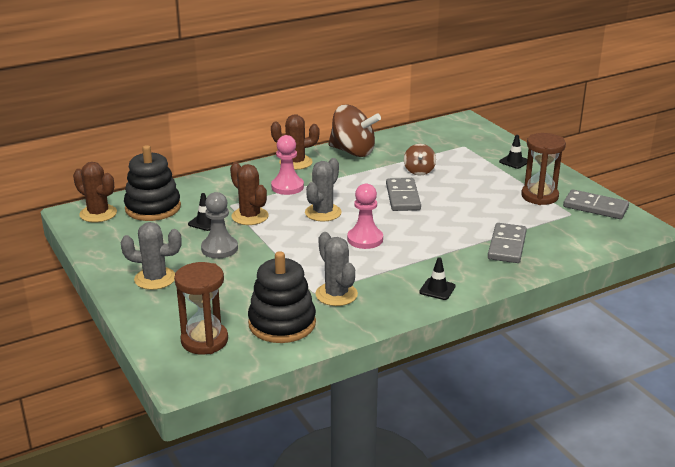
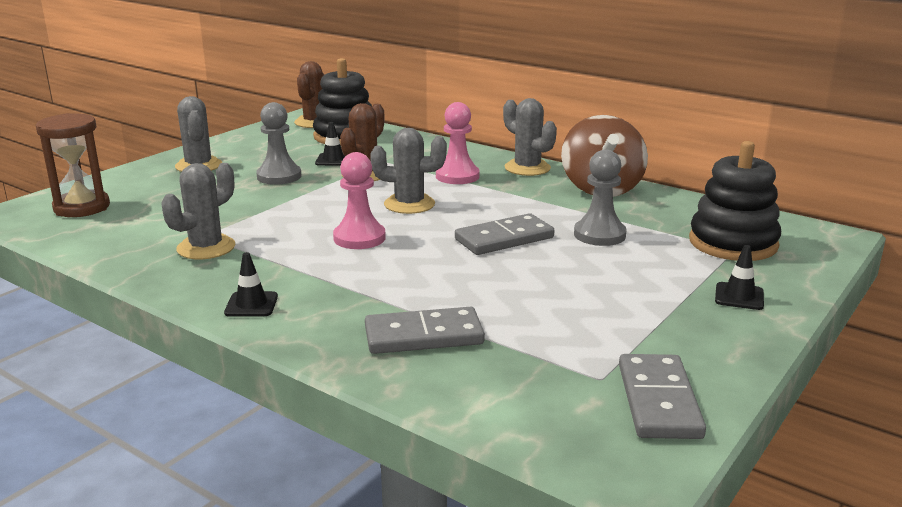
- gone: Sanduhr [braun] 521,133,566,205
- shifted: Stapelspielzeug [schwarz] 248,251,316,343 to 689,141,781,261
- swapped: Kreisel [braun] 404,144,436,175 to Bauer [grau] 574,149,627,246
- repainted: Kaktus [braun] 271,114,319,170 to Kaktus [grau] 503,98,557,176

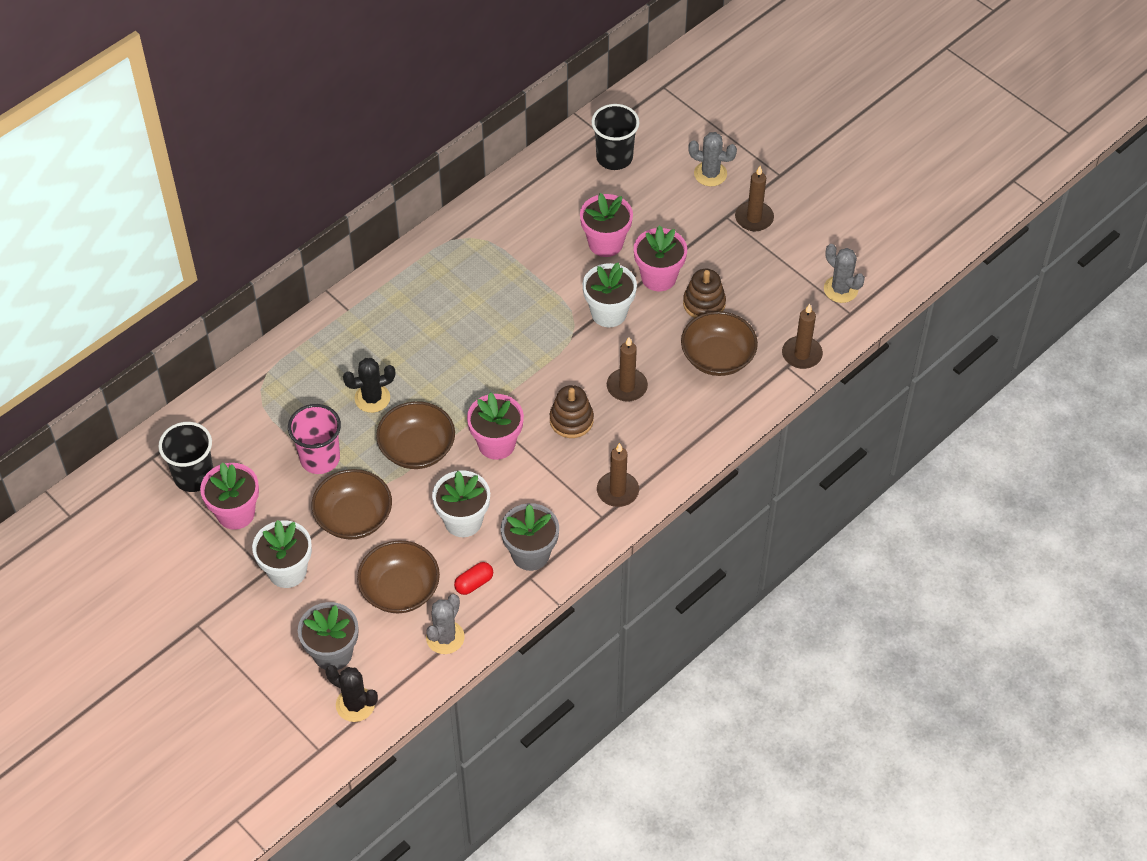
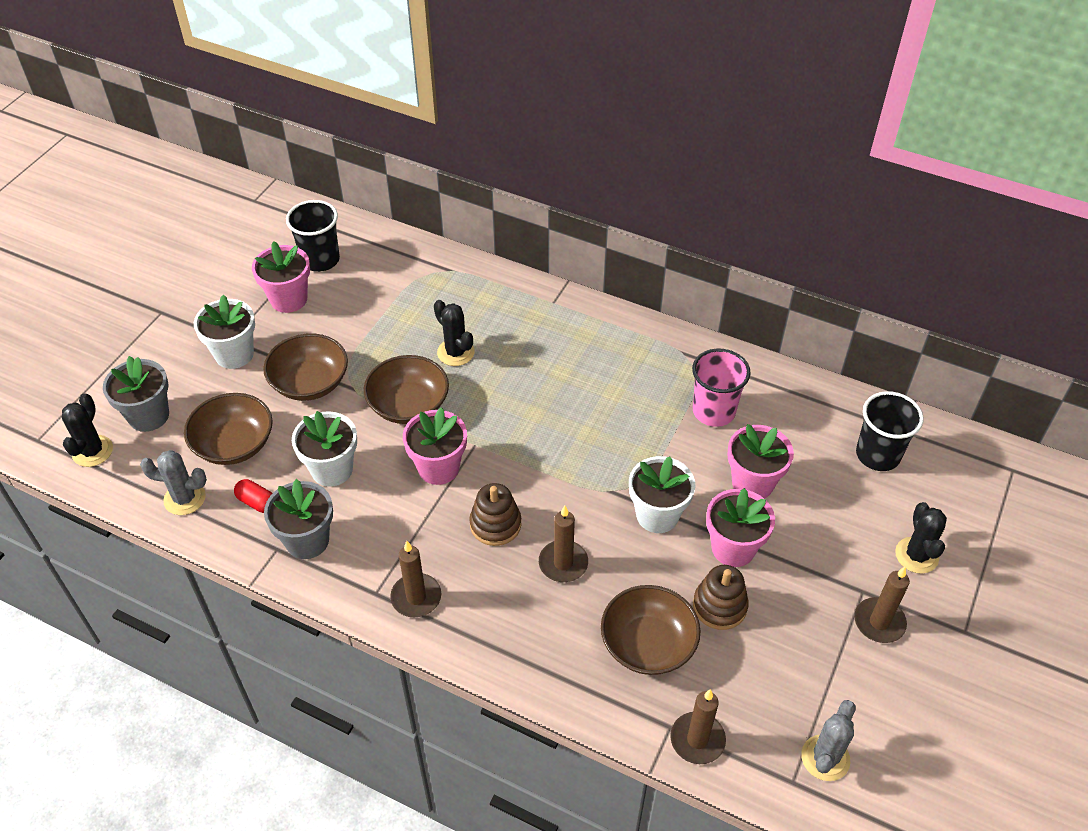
- shifted: Becher [rosa] 288,404,341,474 to 692,349,751,427
- repainted: Kaktus [grau] 688,132,737,186 to Kaktus [schwarz] 895,502,947,574

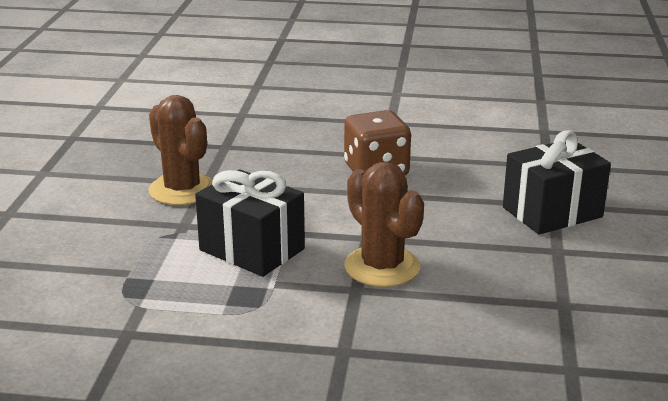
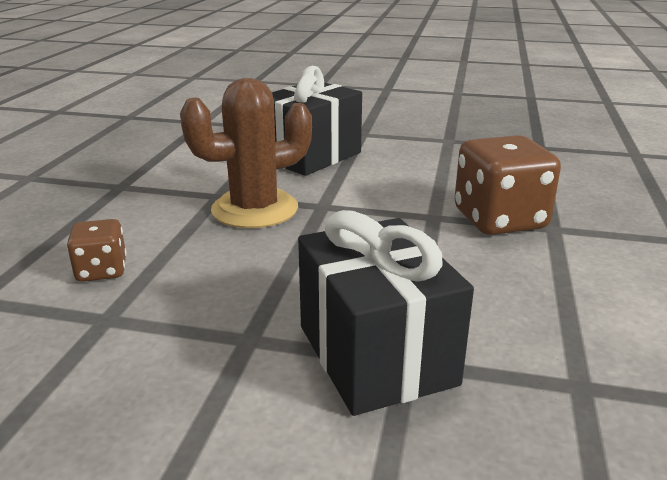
- gone: Kaktus [braun] 148,95,213,205
- new: Spielwürfel [braun] 67,219,127,282

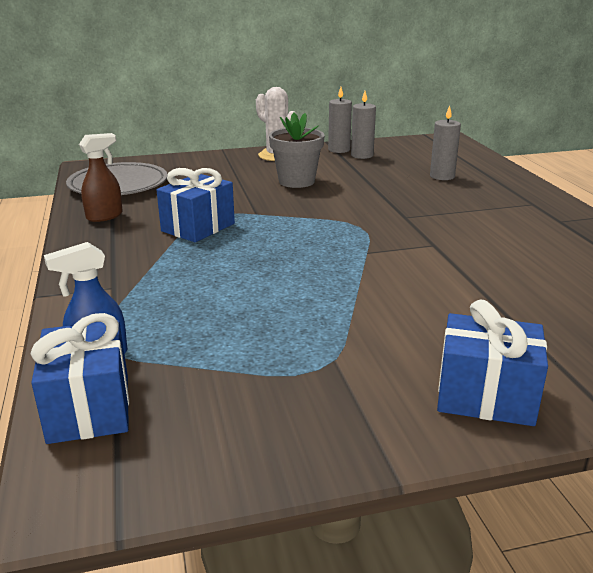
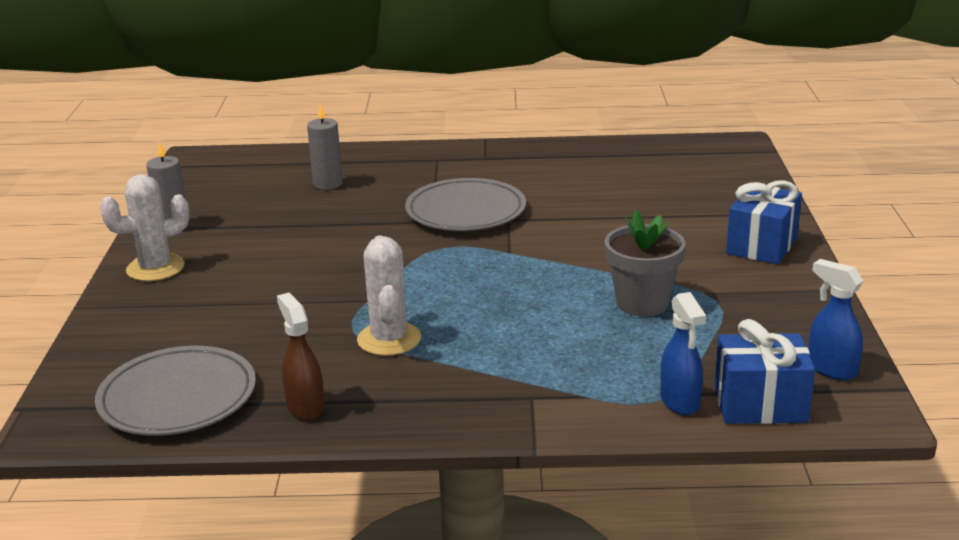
- gone: Kerze [grau] 351,91,376,159
- new: Teller [grau] 405,178,526,231
- new: Sprühflasche [blau] 808,259,863,380
- shifted: Blumentopf [grau] 269,113,325,188 to 604,210,685,316
- swapped: Geschenk [blau] 157,168,235,242 to Kaktus [weiß] 357,236,421,356

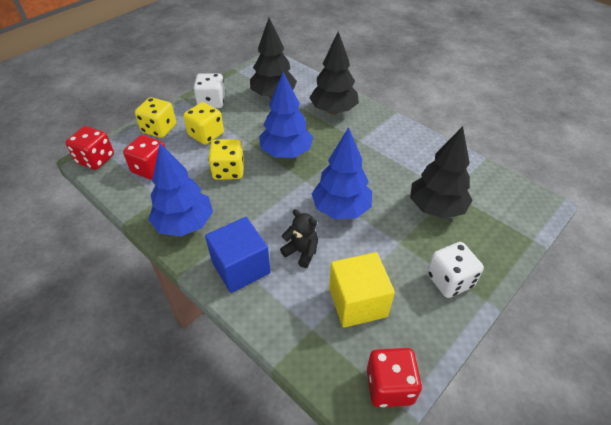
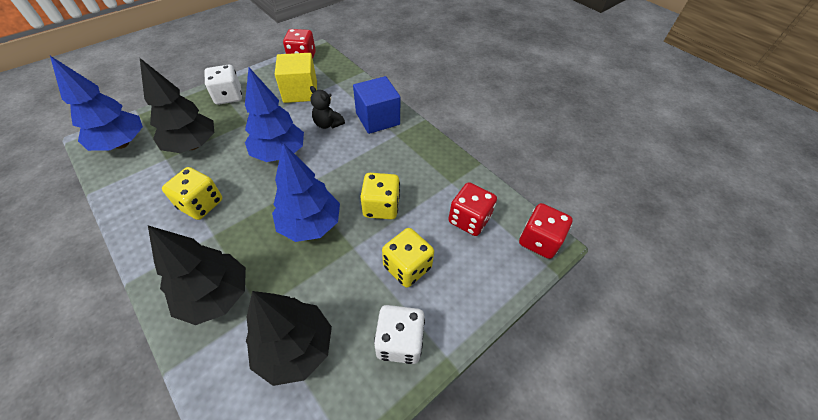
- shifted: Spielwürfel [gelb] 135,97,176,138 to 162,167,222,220
- shifted: Baum [blau] 148,143,213,237 to 50,56,143,151

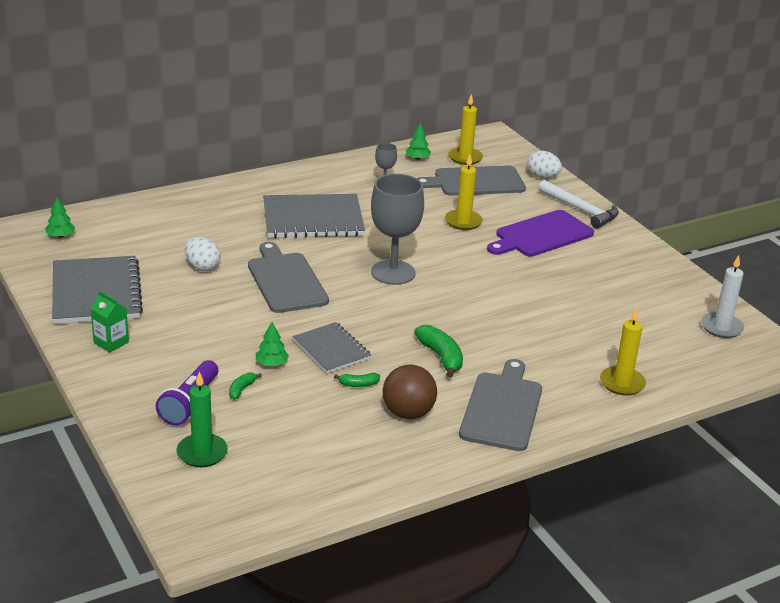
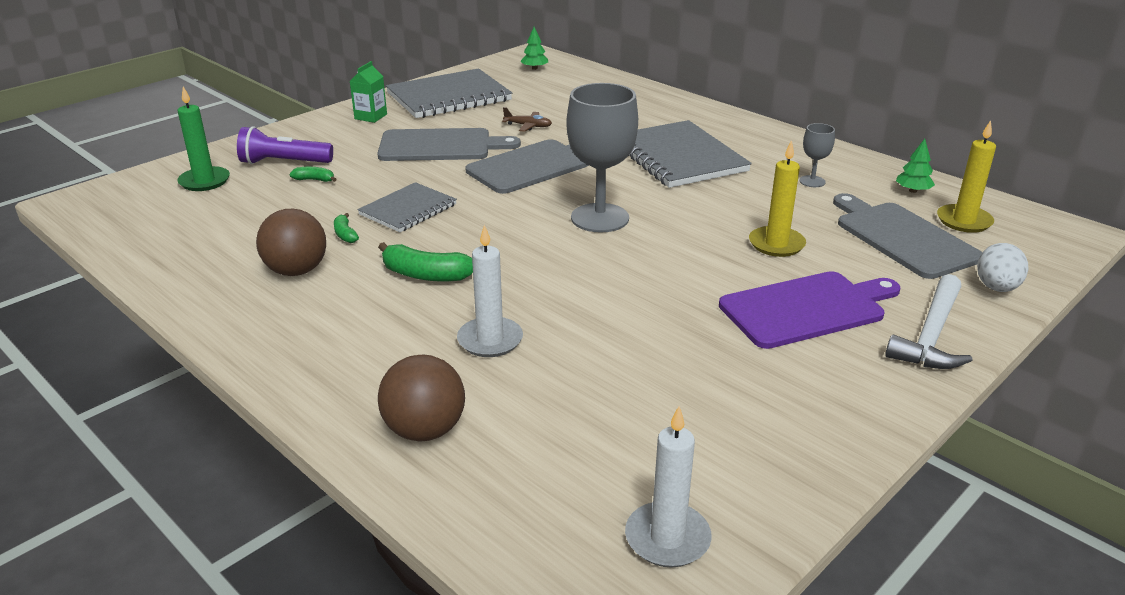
- gone: Baum [grün] 255,322,289,366
- new: Kerze [weiß] 457,225,523,357
- shifted: Schneidebrett [grau] 459,359,542,451 to 377,128,521,161
- swapped: Ei [weiß] 185,237,221,271 to Flugzeug [braun] 502,107,552,132
- swapped: Kerze [gelb] 600,307,646,396 to Ball [braun] 378,354,465,442
- rotated: Banane [grün] 414,325,463,377 = 378,242,473,282 60 degrees clockwise
- rotated: Schneidebrett [lila] 487,210,594,256 = 719,271,901,349 120 degrees clockwise

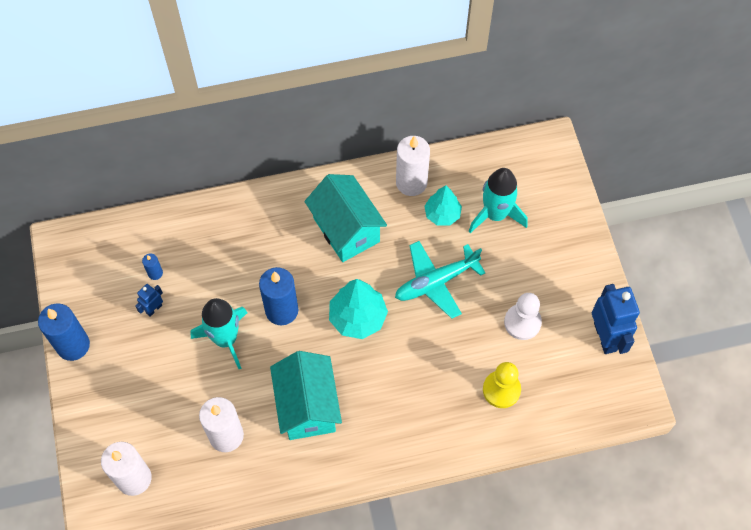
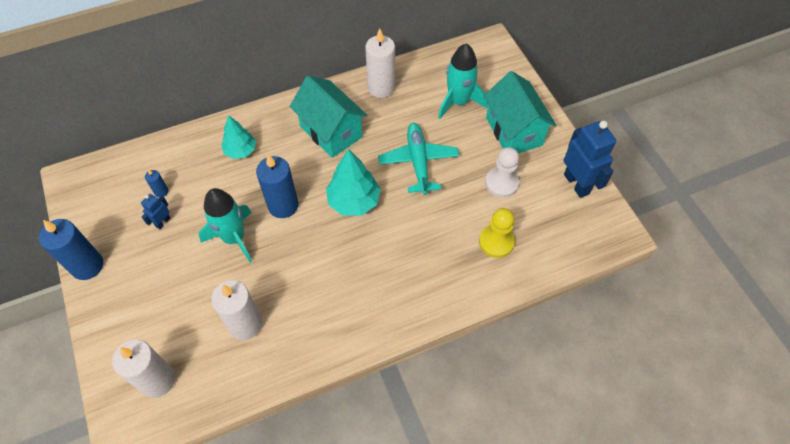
- shifted: Haus [türkis] 270,351,342,440 to 484,71,557,153
- shifted: Baum [türkis] 424,185,462,226 to 221,115,256,159
- rotated: Flugzeug [türkis] 395,241,485,319 = 378,123,459,195 120 degrees clockwise

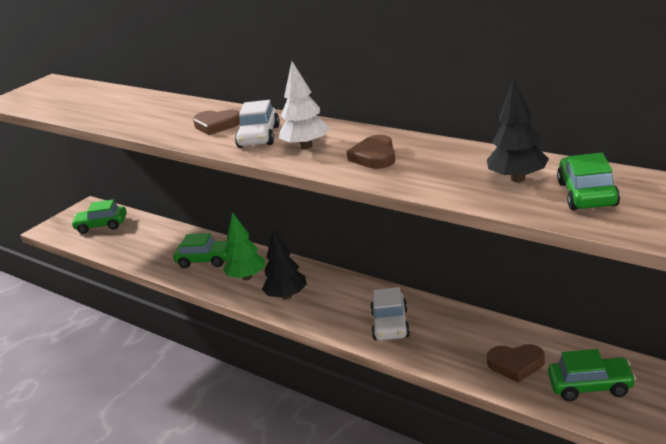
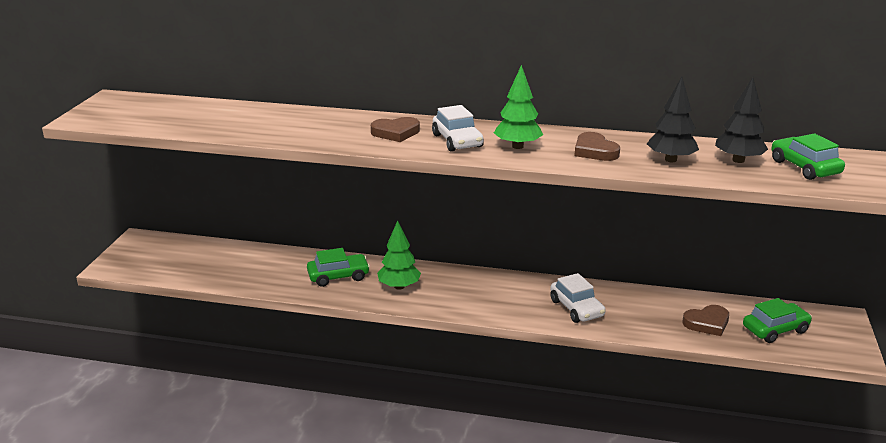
- gone: Auto [grün] 71,199,127,234
- shifted: Baum [schwarz] 262,229,307,300 to 647,77,699,162
- repainted: Baum [weiß] 279,61,330,149 to Baum [grün] 494,65,543,149

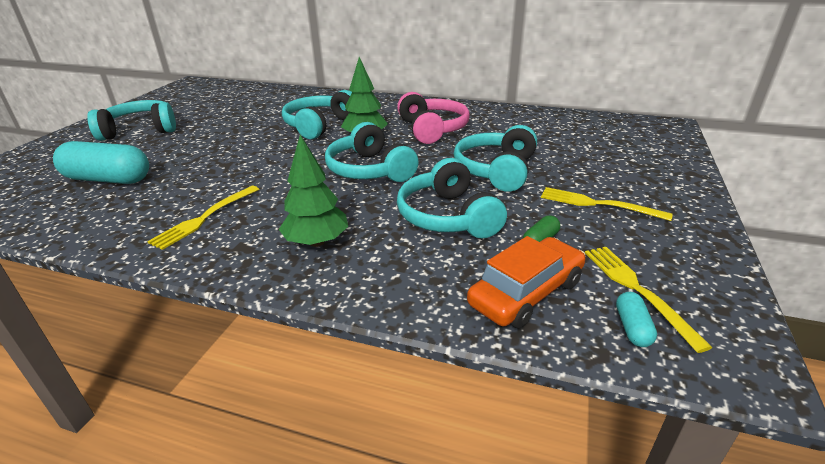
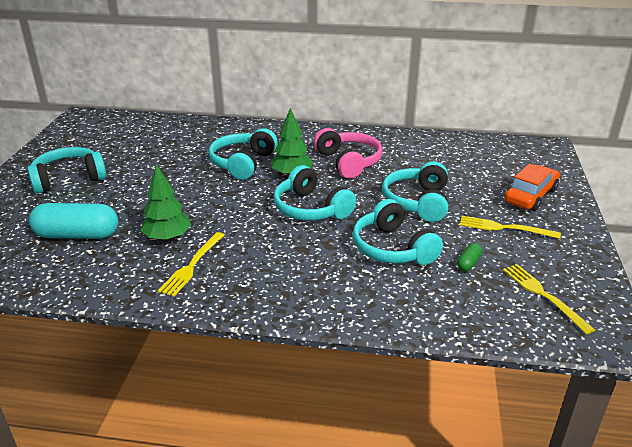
- gone: Kapsel [türkis] 616,292,657,347
- shifted: Baum [grün] 279,135,348,247 to 140,164,191,241
- shifted: Auto [orange] 467,236,586,328 to 504,163,560,211

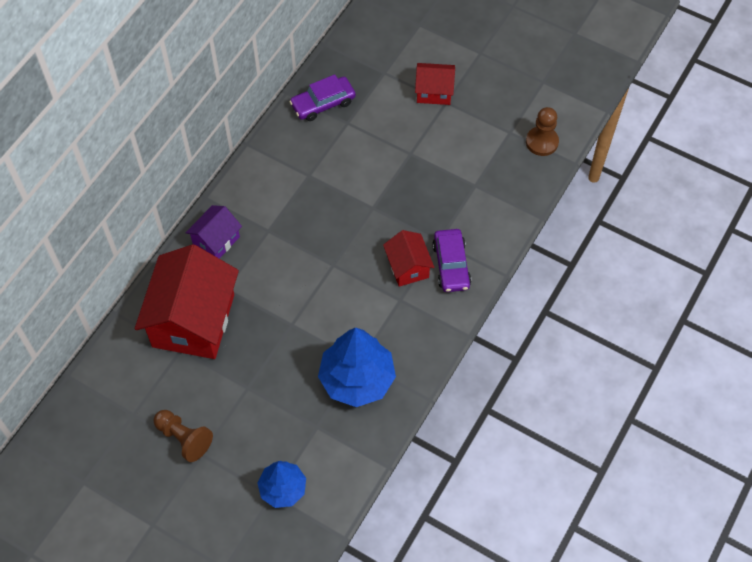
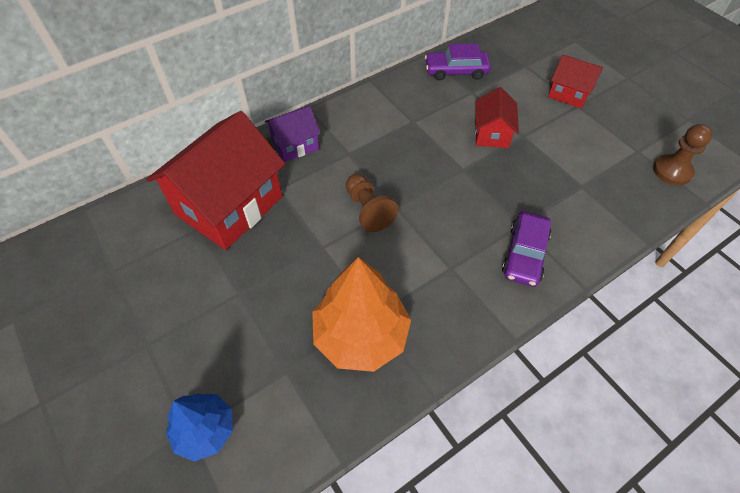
- shifted: Bauer [braun] 154,410,213,462 to 346,174,398,232
- shifted: Haus [rot] 383,230,435,287 to 475,87,519,148
- repainted: Baum [blau] 318,327,396,407 to Baum [orange] 312,257,411,372

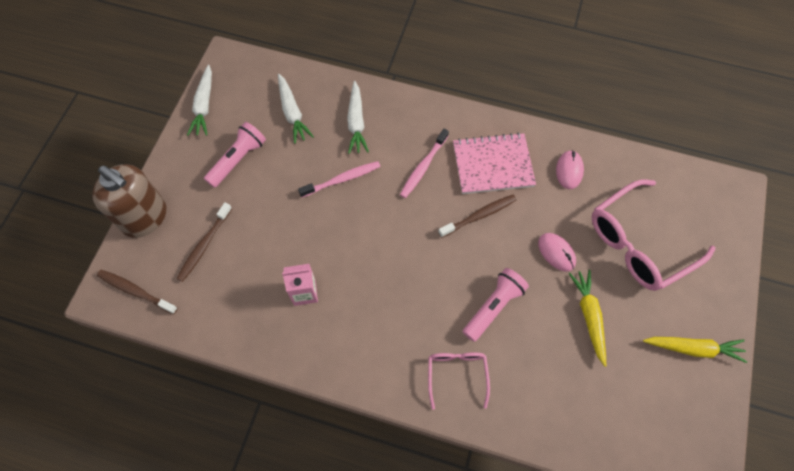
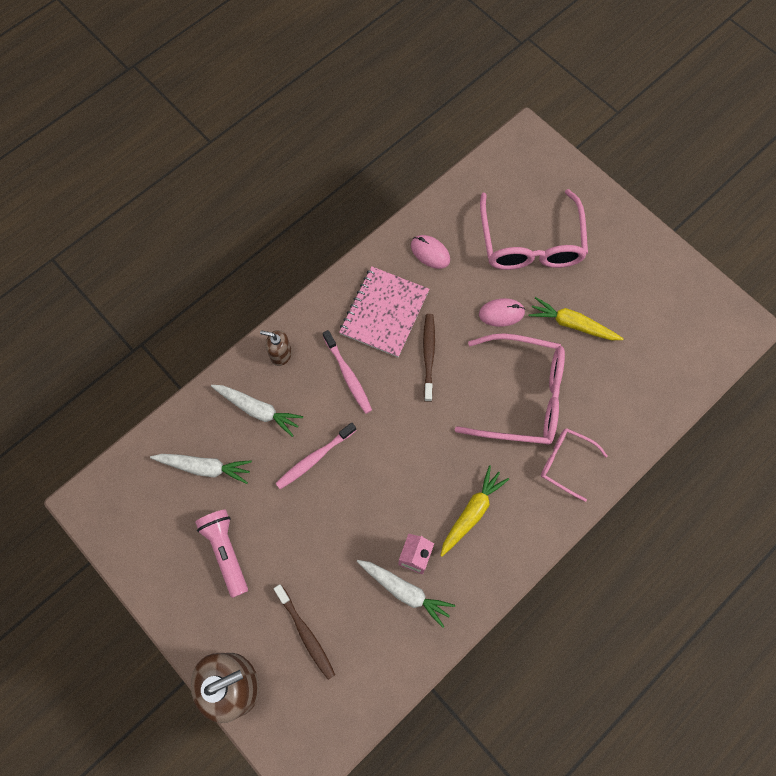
- gone: Zahnbürste [braun] 97,270,178,314
- new: Seifenspender [braun] 260,330,292,366
- shifted: Karotte [weiß] 187,65,212,136 to 357,560,455,628
- shifted: Karotte [gelb] 643,337,747,363 to 440,465,509,557
- swapped: Taschenlampe [rosa] 463,268,529,342 to Brille [rosa] 455,333,565,445
- rotated: Zahnbürste [rosa] 298,161,381,198 = 275,422,356,489 135 degrees counterclockwise

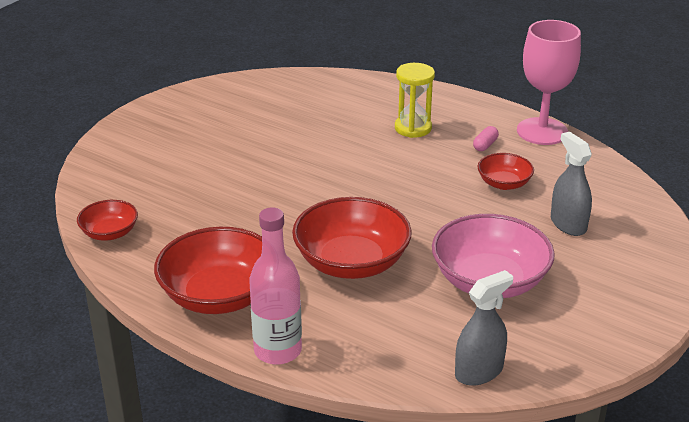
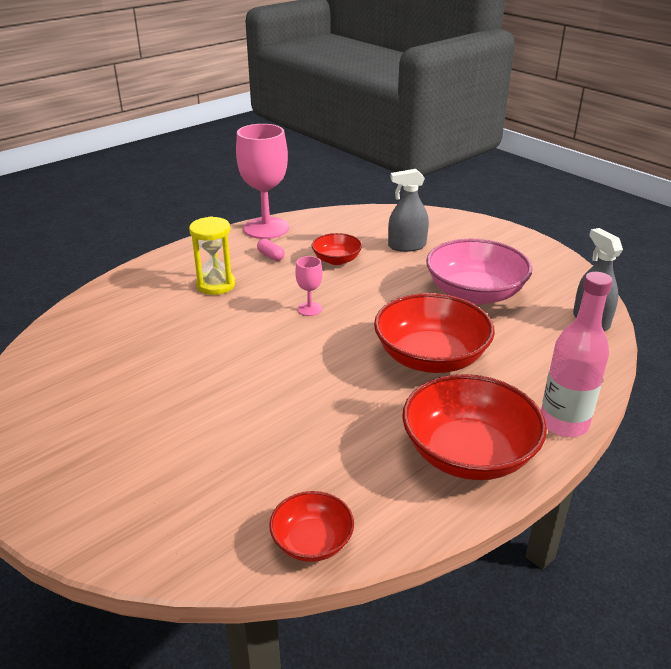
- new: Kelch [rosa] 295,256,323,316

